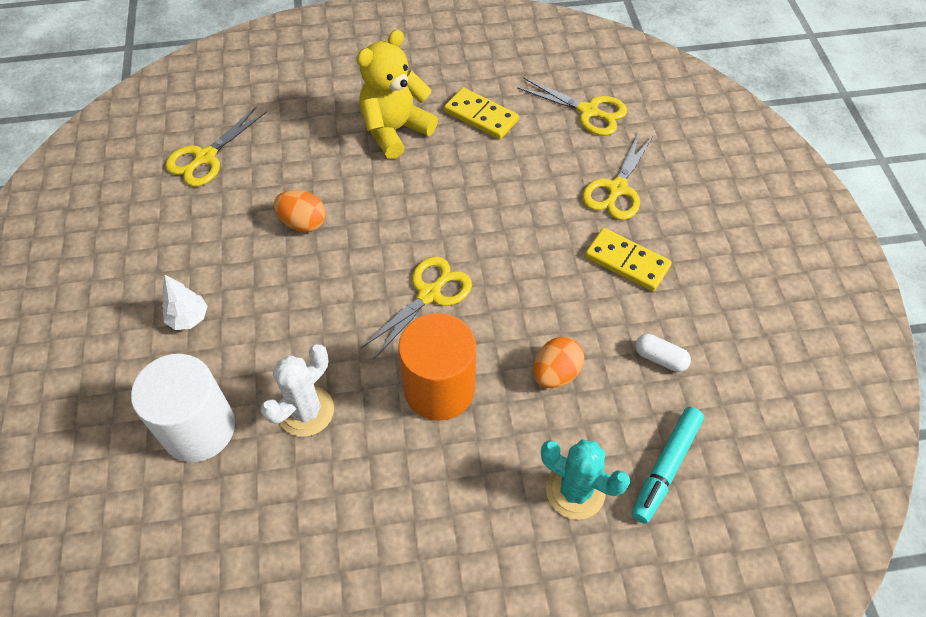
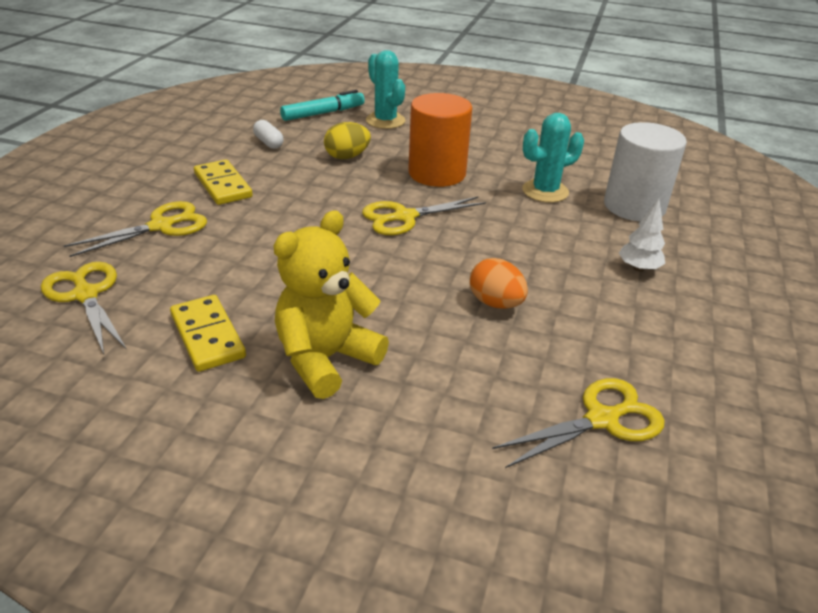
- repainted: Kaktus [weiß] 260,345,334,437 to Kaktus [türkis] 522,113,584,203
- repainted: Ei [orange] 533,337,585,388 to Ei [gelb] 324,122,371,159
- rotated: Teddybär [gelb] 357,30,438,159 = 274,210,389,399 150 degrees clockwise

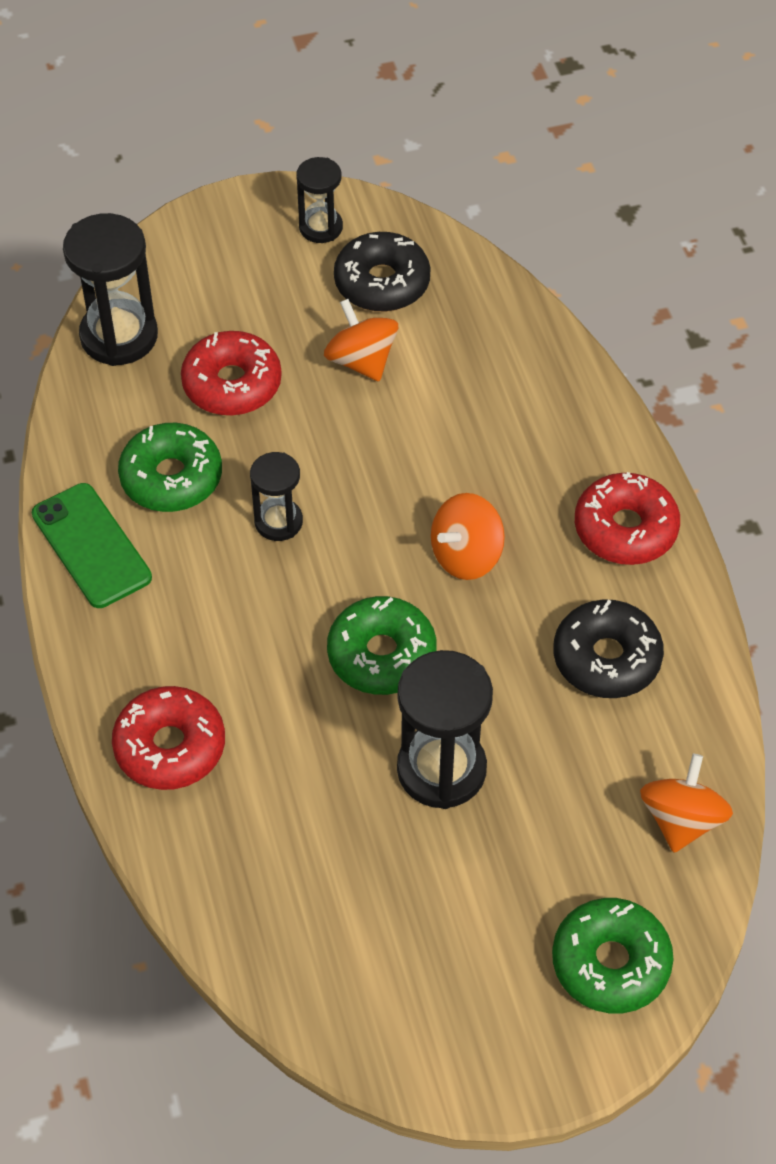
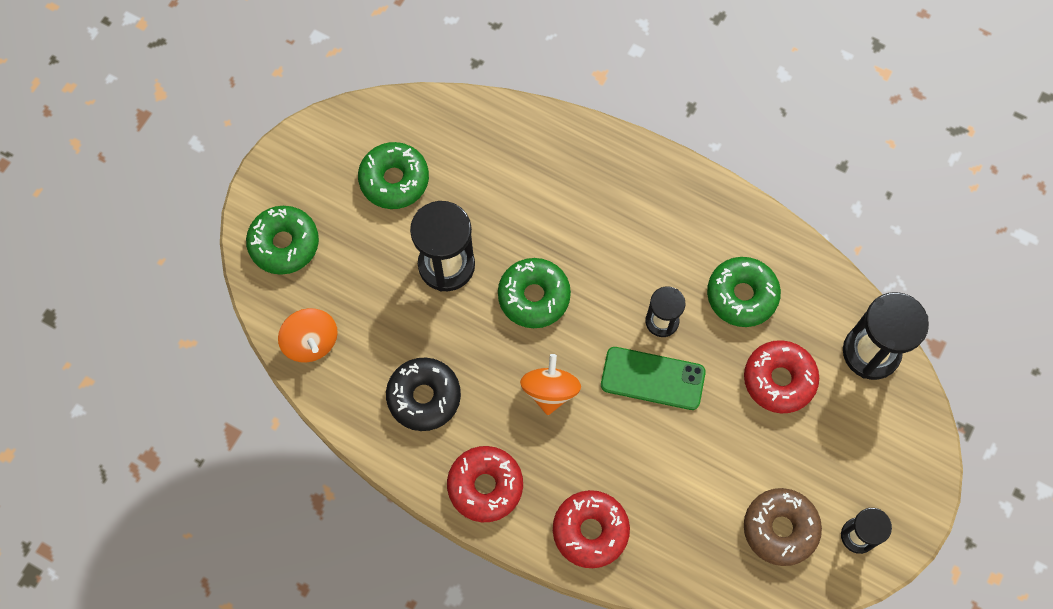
- gone: Kreisel [orange] 324,299,398,382
- new: Donut [grün] 358,142,429,209
- shifted: Handy [grün] 32,483,152,608 to 601,347,706,410
- shifted: Donut [rot] 112,686,225,790 to 553,490,630,568
- repainted: Donut [schwarz] 334,232,431,312 to Donut [braun] 744,488,822,566

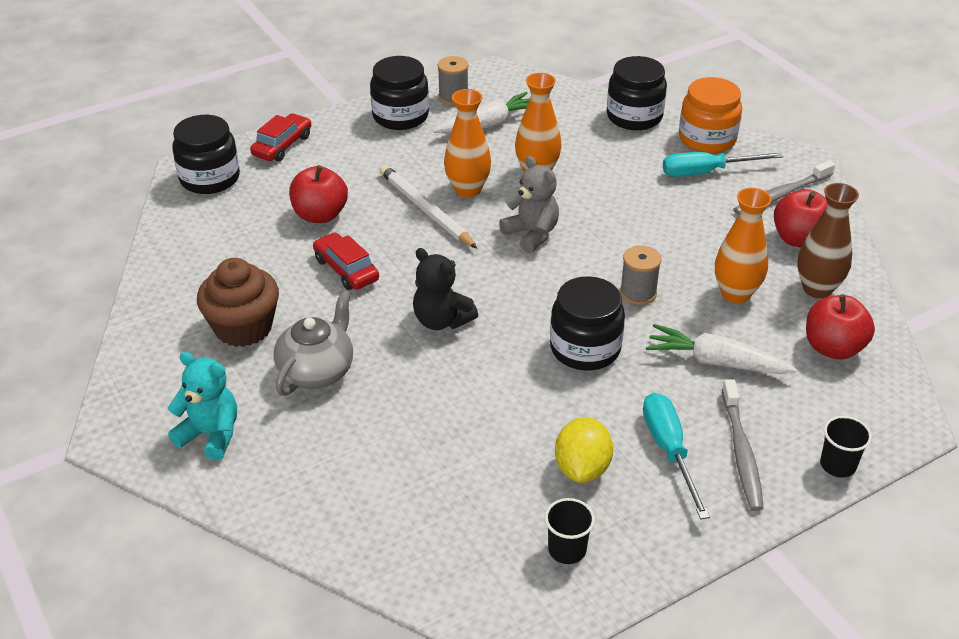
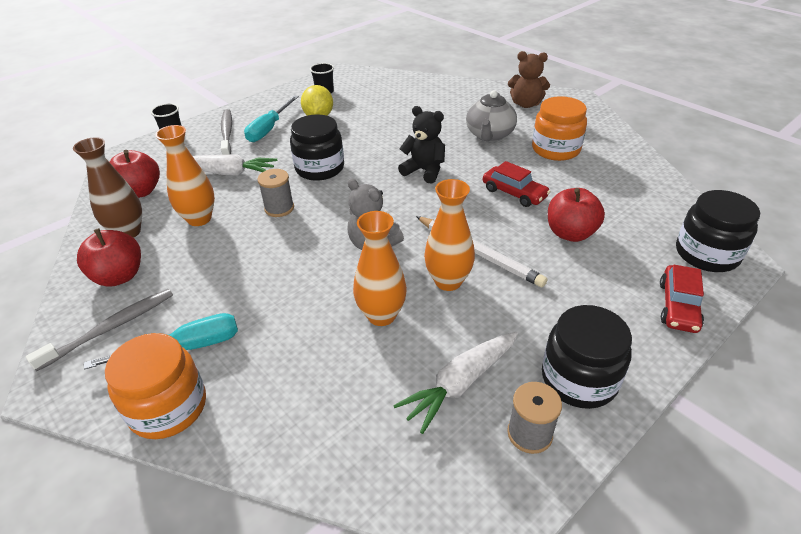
- gone: Einmachglas [schwarz] 607,56,667,130
- swapped: Muffin [braun] 197,258,279,347 to Einmachglas [orange] 532,96,587,161
- repainted: Teddybär [türkis] 168,352,237,461 to Teddybär [braun] 508,51,550,108
- rotated: Schraubenzieher [türkis] 643,393,710,519 = 244,95,299,142 45 degrees clockwise

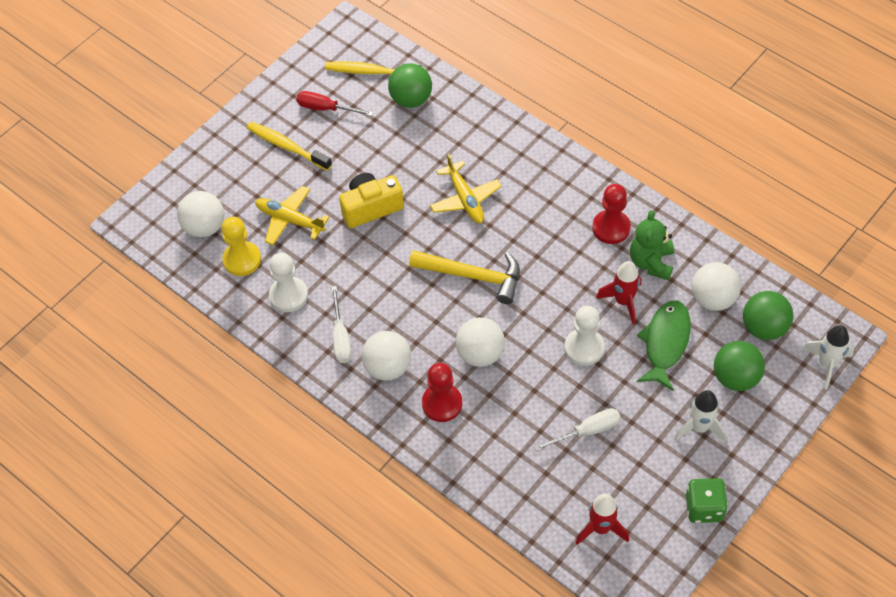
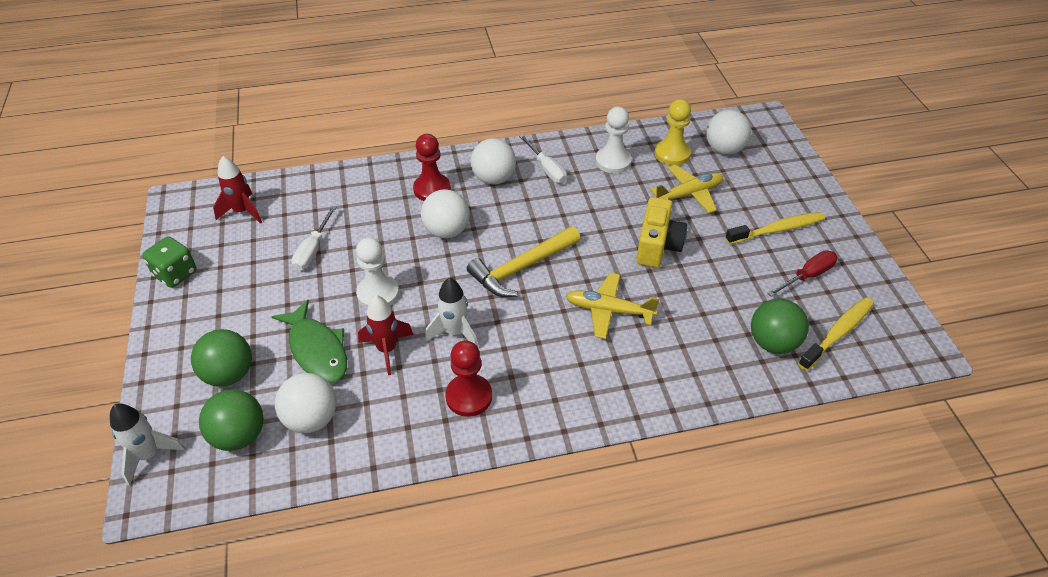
- gone: Teddybär [grün] 630,210,674,280
- shifted: Rakete [weiß] 674,390,726,442 to 425,278,478,347
- rotated: Schraubenzieher [weiß] 331,286,351,363 = 519,135,567,183 150 degrees counterclockwise

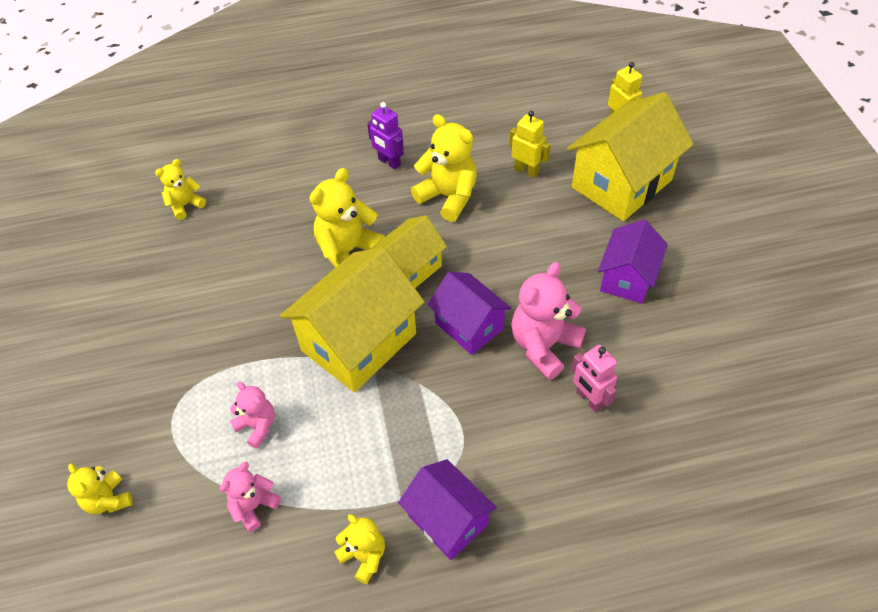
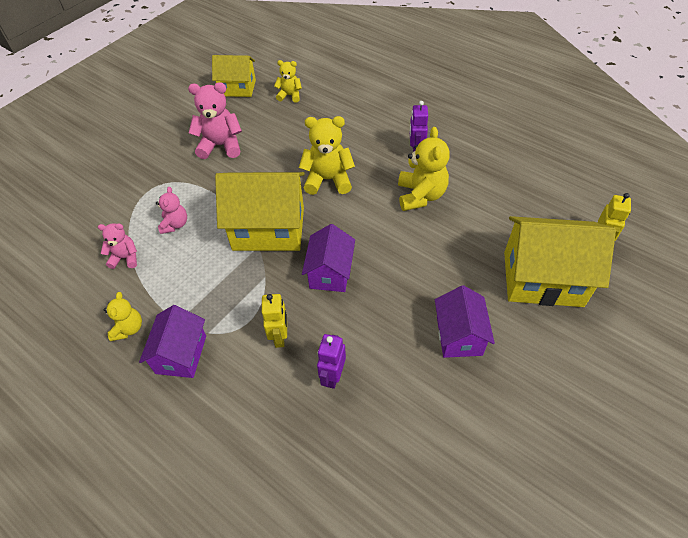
- gone: Teddybär [gelb] 67,463,133,514
- shifted: Haus [gelb] 371,215,447,288 to 212,55,256,97
- shifted: Roboter [gelb] 509,111,551,178 to 262,294,287,348
- shifted: Teddybär [rosa] 511,262,586,380 to 188,82,242,159
- repainted: Roboter [rosa] 571,345,617,412 to Roboter [lila] 317,334,346,389
- rotated: Haus [lila] 598,219,668,303 = 435,285,495,358 75 degrees counterclockwise

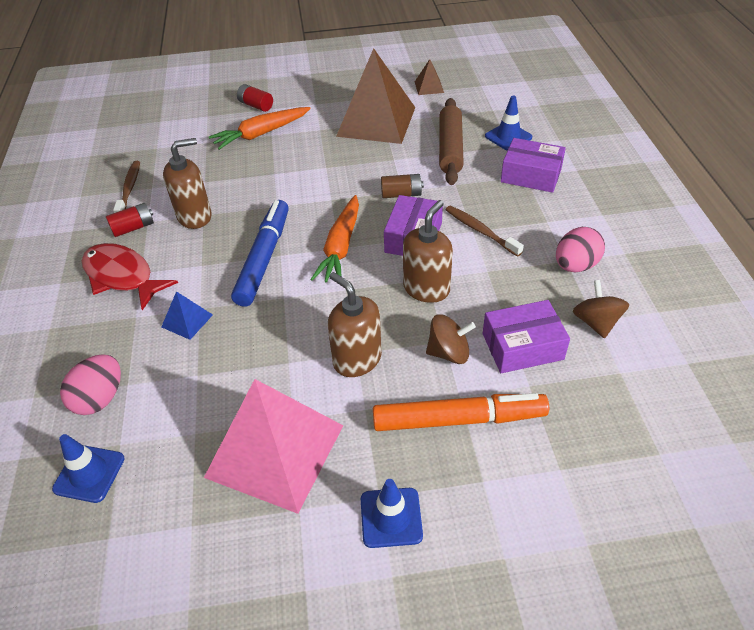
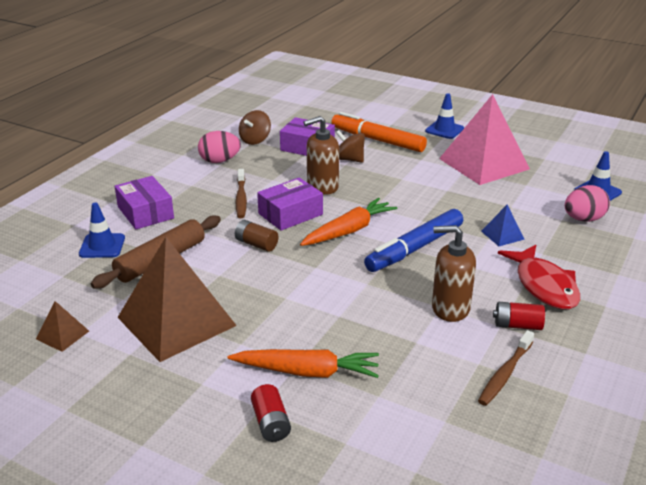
- gone: Seifenspender [braun] 328,272,382,377

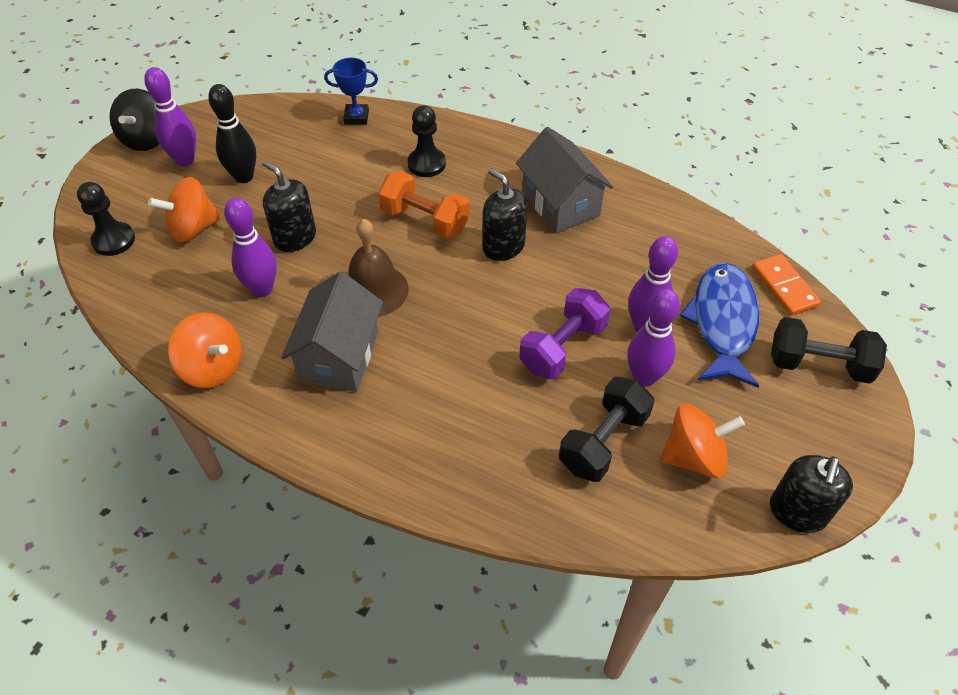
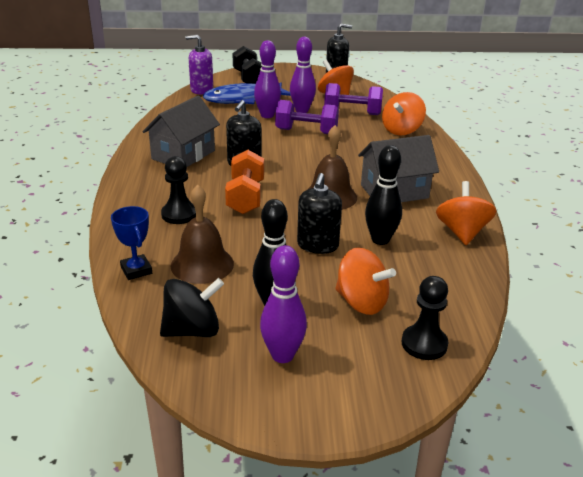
- new: Glocke [braun] 171,185,234,284
- new: Kreisel [orange] 382,92,426,135
- shifted: Kreisel [schwarz] 109,89,159,151 to 160,278,224,337
- swapped: Dominostein [orange] 752,254,821,316 to Seifenspender [lila] 186,35,213,94
- repainted: Bowlingkegel [lila] 224,198,277,297 to Bowlingkegel [schwarz] 365,145,402,245
- repainted: Hantel [schwarz] 559,377,654,482 to Hantel [lila] 324,83,383,115

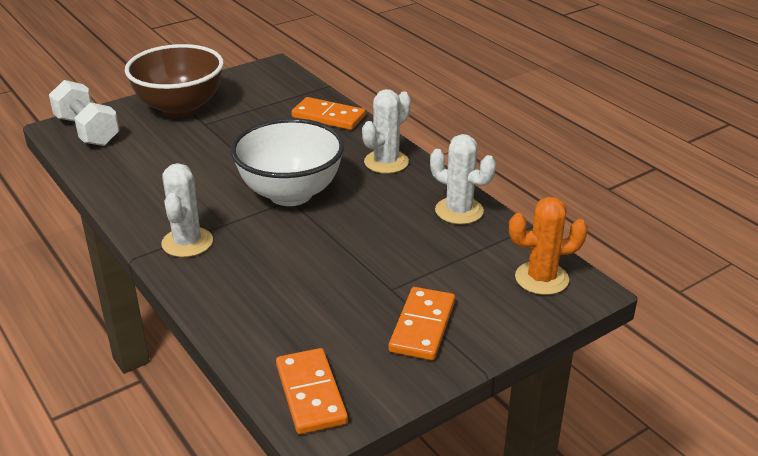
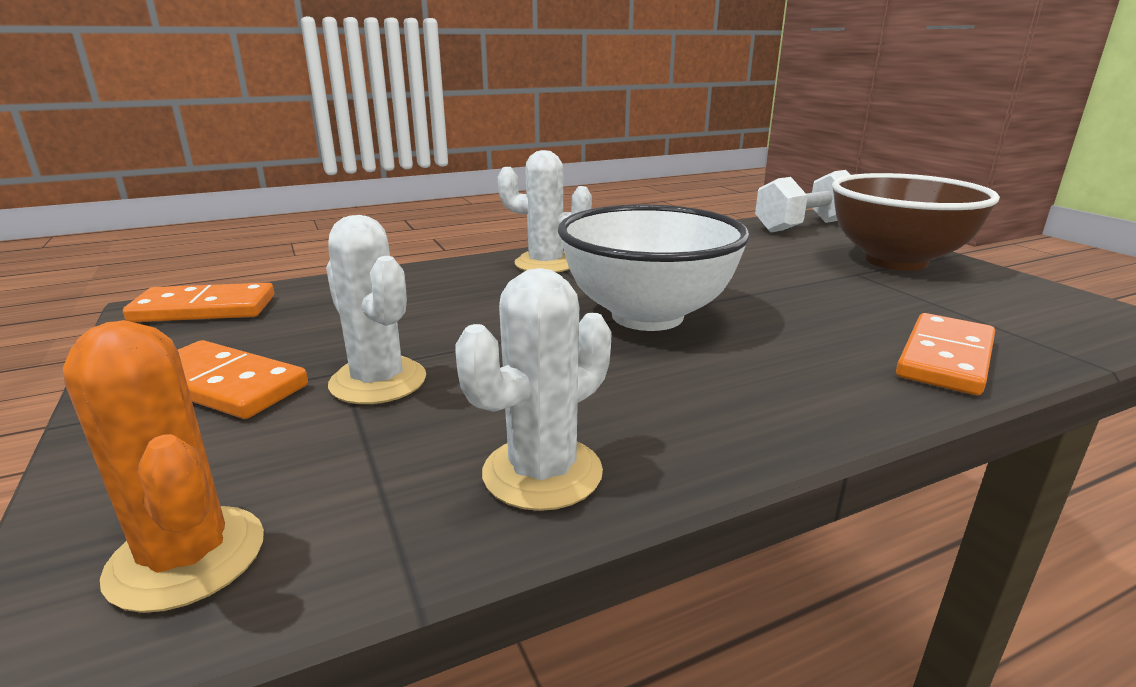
- shifted: Kaktus [weiß] 362,89,411,174 to 326,215,426,404
- rotated: Kaktus [orange] 509,197,588,295 = 63,320,264,613 45 degrees counterclockwise

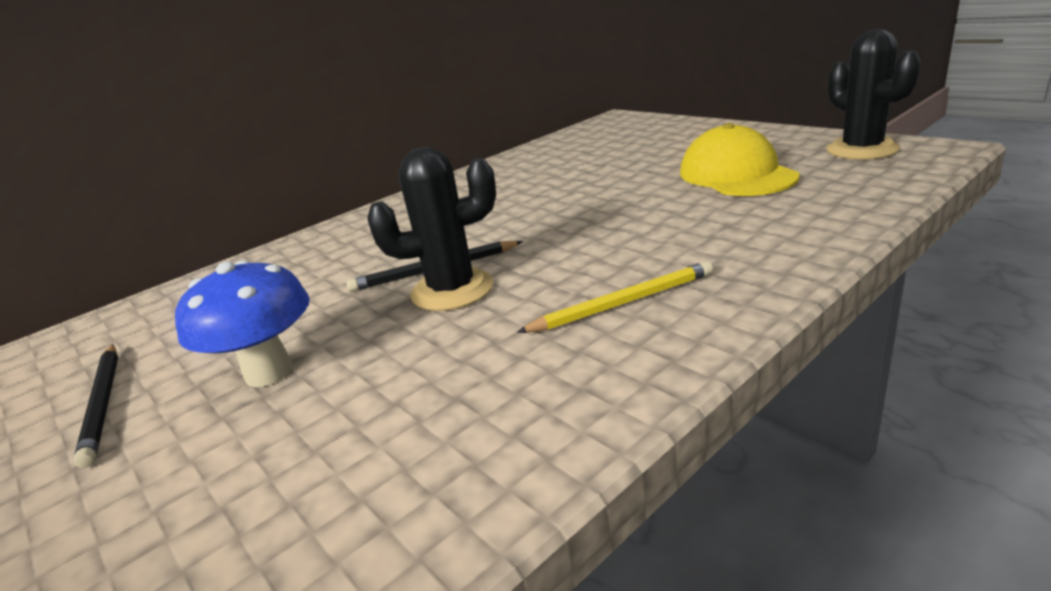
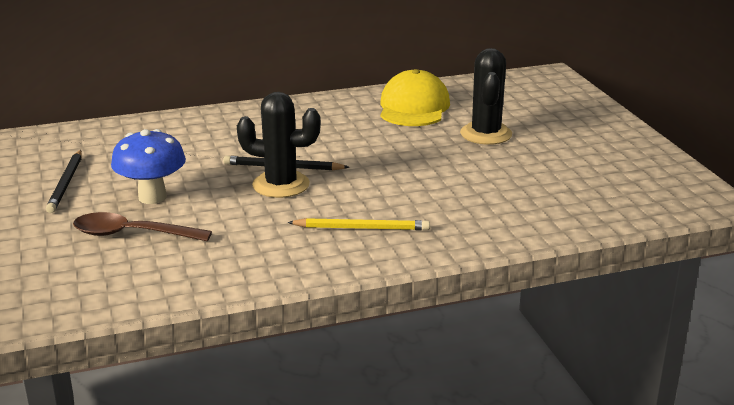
- new: Löffel [braun] 73,212,212,241
- shifted: Kappe [gelb] 680,123,799,196 to 380,69,450,126
- shifted: Kaktus [schwarz] 827,29,921,160 to 460,48,512,145

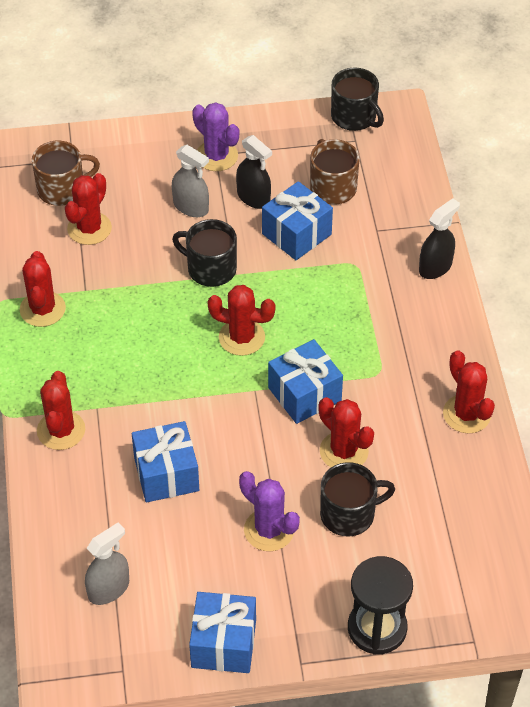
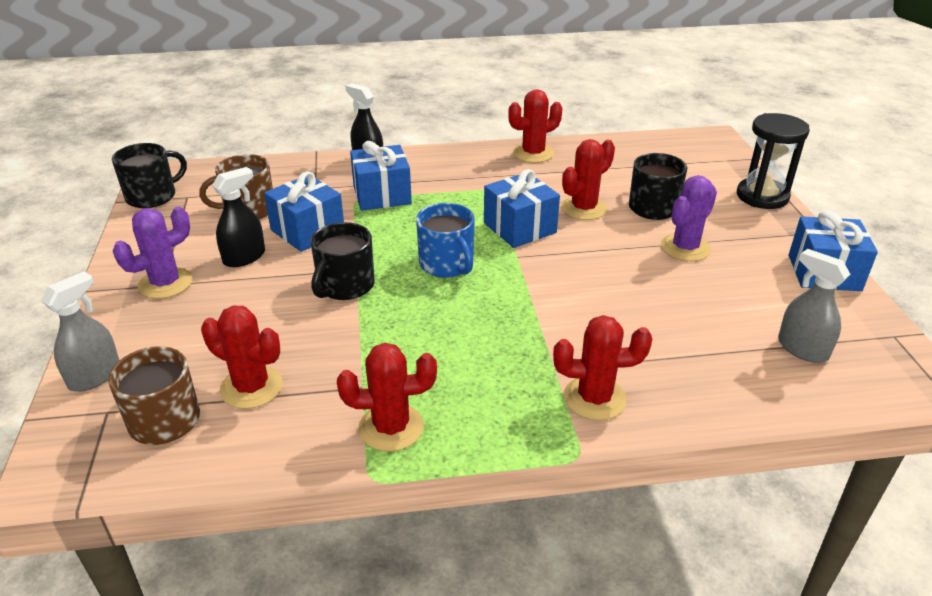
- shifted: Geschenk [blau] 132,421,199,503 to 350,141,412,211
- shifted: Sprühflasche [grau] 172,145,209,217 to 41,271,120,392
- swapped: Kaktus [rot] 208,285,276,356 to Tasse [blau] 416,203,475,278

